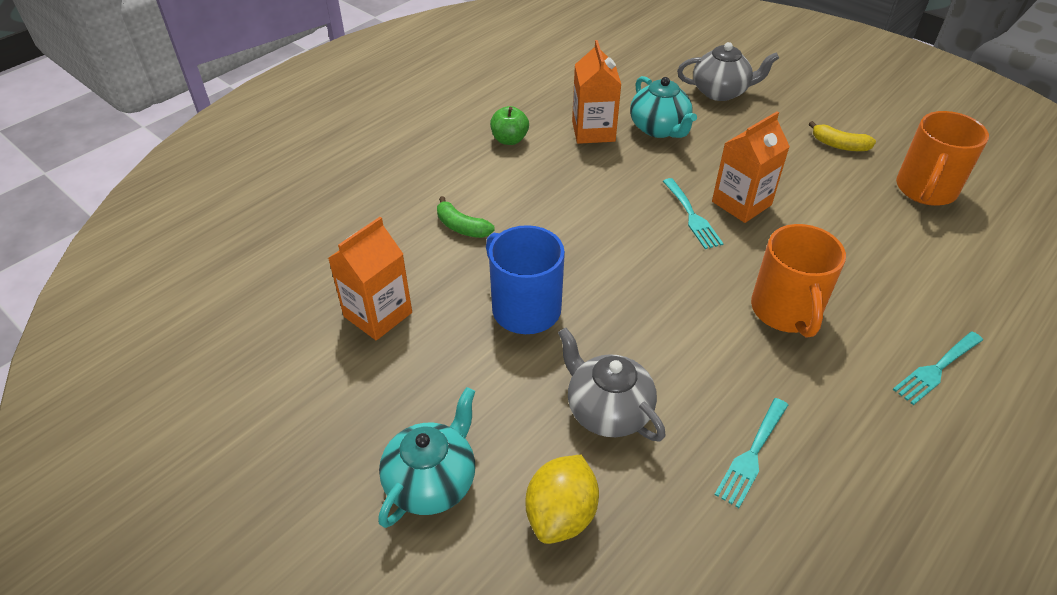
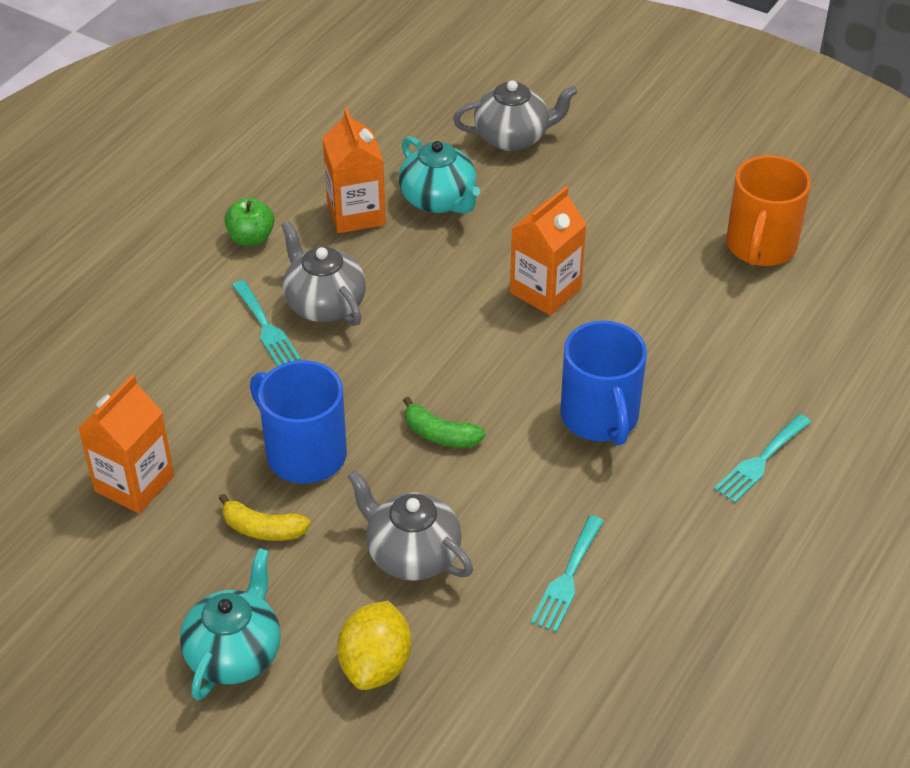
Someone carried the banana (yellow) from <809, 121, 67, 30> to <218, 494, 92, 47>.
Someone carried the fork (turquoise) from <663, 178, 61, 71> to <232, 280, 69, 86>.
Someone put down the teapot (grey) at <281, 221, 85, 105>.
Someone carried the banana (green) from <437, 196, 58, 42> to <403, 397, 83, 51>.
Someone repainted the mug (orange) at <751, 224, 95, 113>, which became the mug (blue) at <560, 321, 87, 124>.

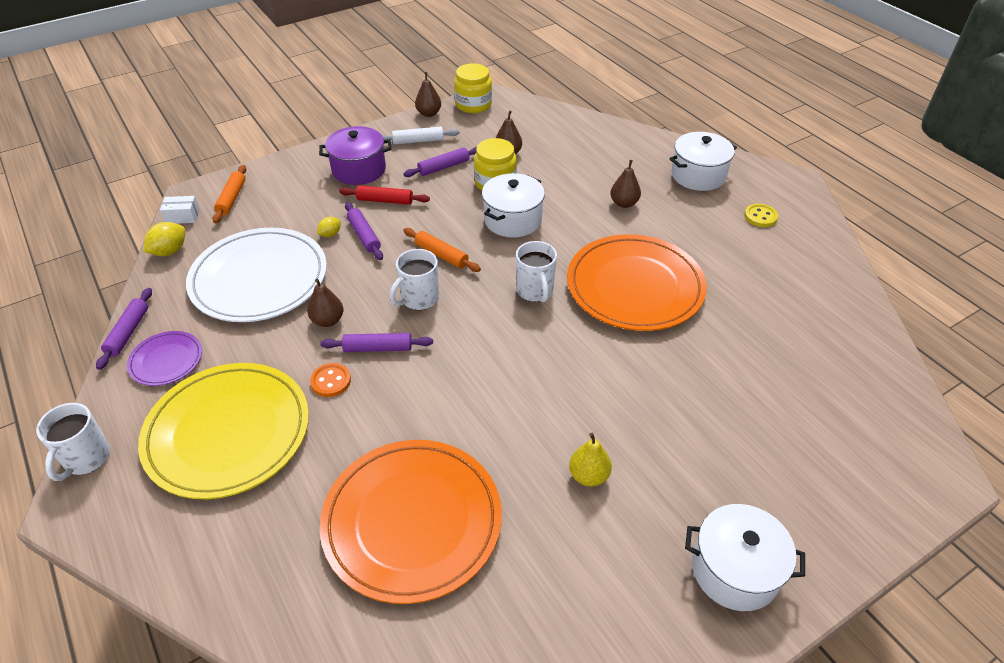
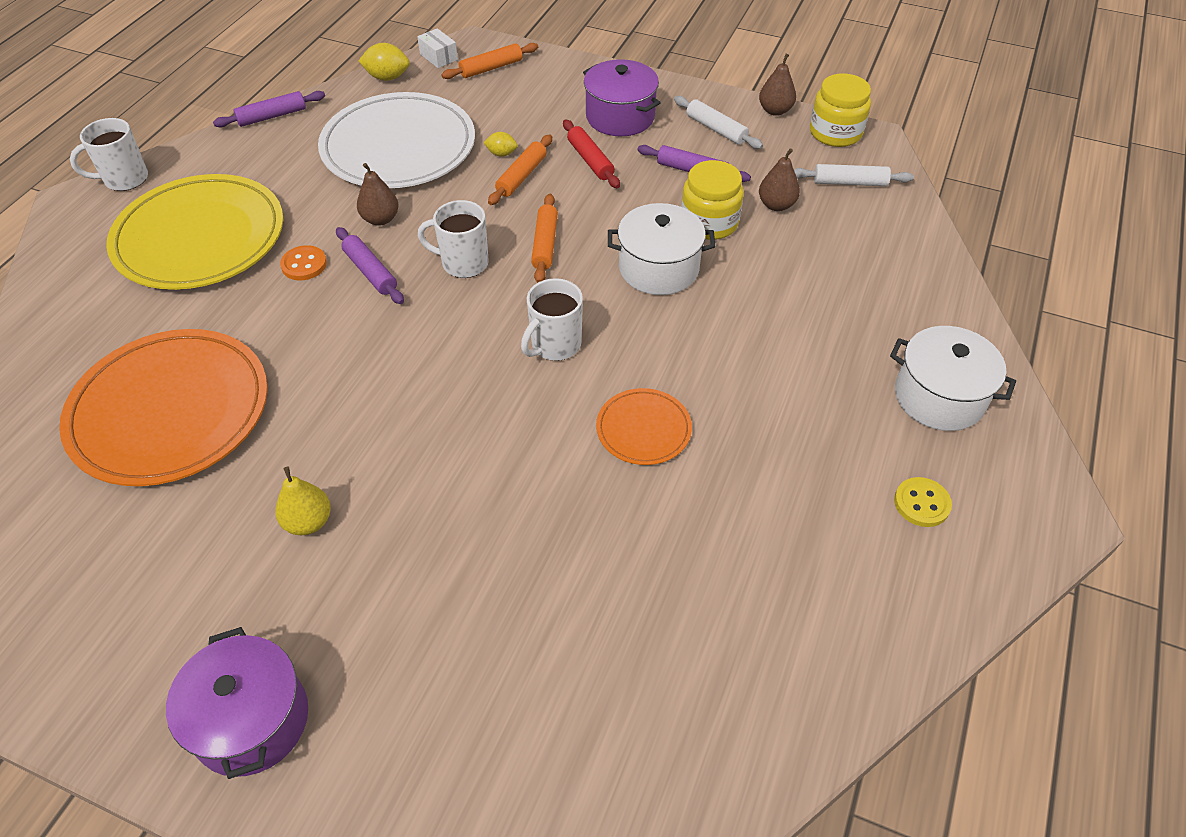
Someone repainted the pot (white) at <685, 504, 120, 107>, which became the pot (purple) at <166, 627, 142, 152>.
Someone repainted the rolling pin (purple) at <345, 202, 38, 58>, which became the rolling pin (orange) at <488, 134, 64, 71>.
Someone scaled the plate (orange) at <567, 234, 140, 97> by 0.48.
Someone put down the rolling pin (white) at <794, 164, 120, 22>.
Someone took away the plate (purple) at <127, 331, 75, 55>.
Someone took away the pear (brown) at <610, 160, 31, 48>.

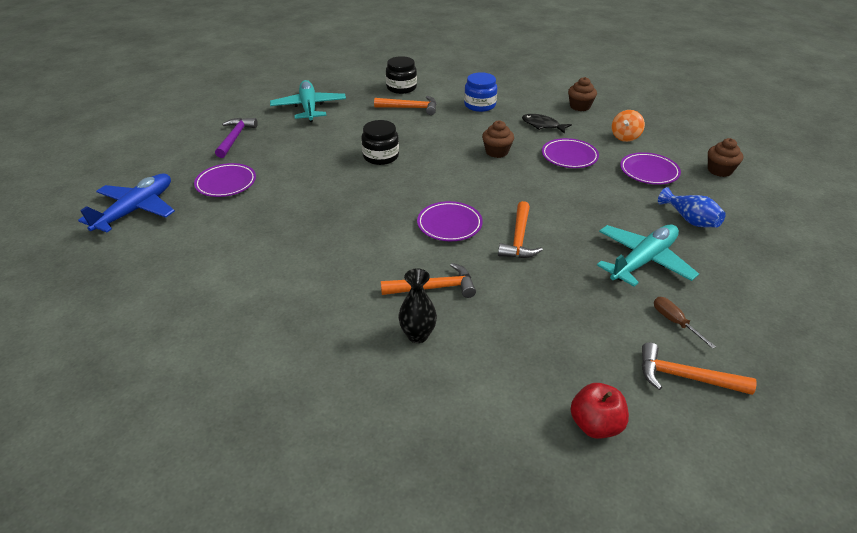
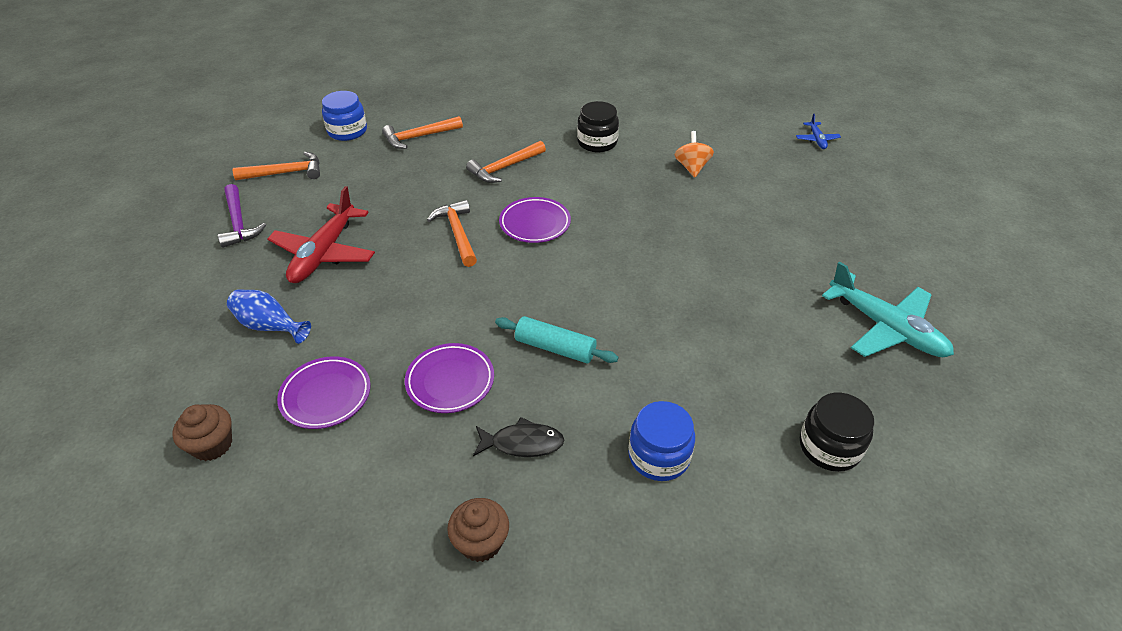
Someone carried the hammer (purple) from <215, 118, 43, 40> to <218, 184, 48, 64>.
Someone repainted the plane (turquoise) at <597, 225, 102, 62>, which became the plane (red) at <267, 186, 108, 97>.
Someone swapped the apple (red) at <570, 383, 59, 56> for the jar (blue) at <322, 91, 45, 50>.
Someone carried the hammer (orange) from <374, 96, 62, 19> to <382, 116, 81, 33>.
Someone swapped the cupcake (brown) at <482, 120, 32, 38> for the rolling pin (turquoise) at <495, 316, 123, 47>.
Someone carried the jar (black) from <361, 120, 38, 45> to <577, 101, 42, 51>.
Someone carried the spinning top (orange) from <612, 110, 33, 32> to <675, 131, 39, 47>.
Someone scaled the plane (blue) at <78, 174, 97, 59> by 0.47.
Someone took away the plate (purple) at <194, 163, 62, 34>.
Someone took away the vase (black) at <398, 268, 39, 75>.
Someone took away the screwdriver (brown) at <654, 297, 62, 52>.

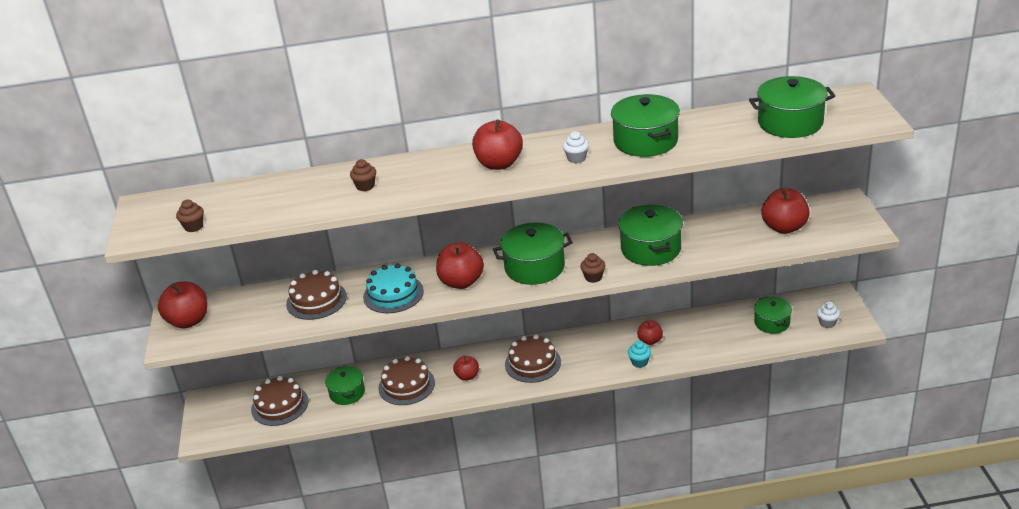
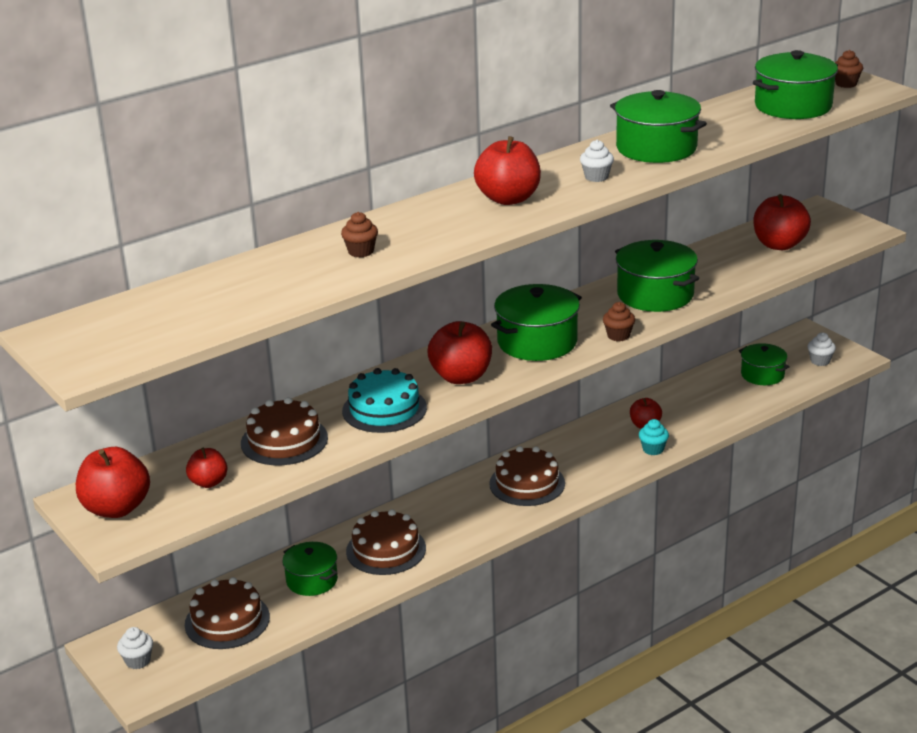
Someone put down the cupcake (white) at <117, 627, 36, 42>.
Someone carried the apple (red) from <453, 356, 26, 25> to <186, 448, 41, 40>.
Someone carried the cupcake (brown) from <176, 200, 28, 32> to <835, 50, 28, 38>.

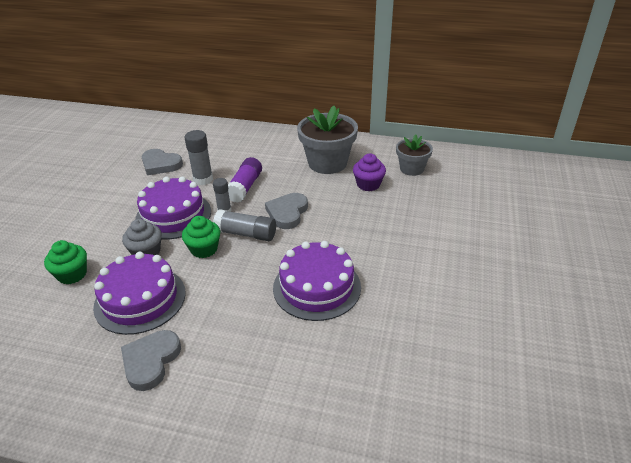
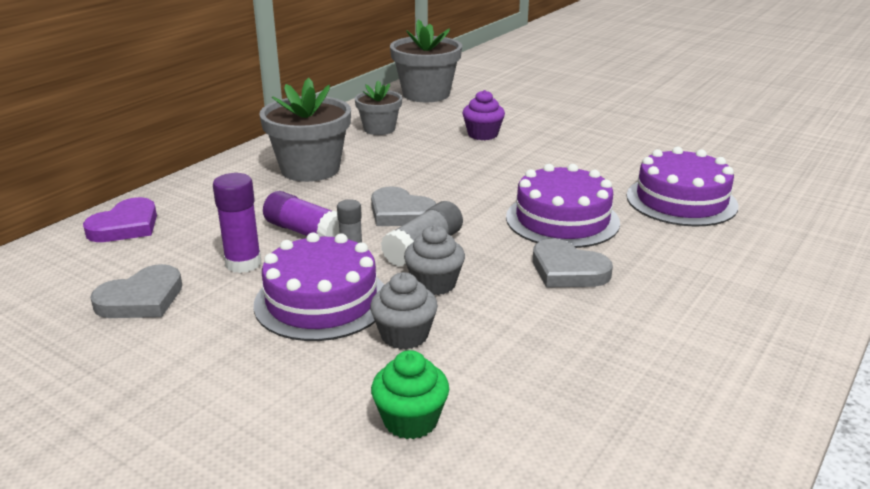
Someone put down the heart (purple) at <83, 197, 74, 45>.
Someone repainted the glue stick (grey) at <185, 130, 28, 55>, which became the glue stick (purple) at <213, 173, 48, 100>.
Someone put down the flower pot (grey) at <390, 19, 72, 83>.
Someone repainted the cupcake (green) at <182, 216, 38, 42>, which became the cupcake (grey) at <404, 225, 61, 70>.
Someone carried the cupcake (purple) from <353, 153, 33, 38> to <463, 90, 42, 50>.
Someone carried the heart (grey) from <121, 330, 60, 61> to <533, 239, 80, 49>.
Someone carried the cake (purple) from <93, 252, 93, 83> to <627, 147, 111, 80>.

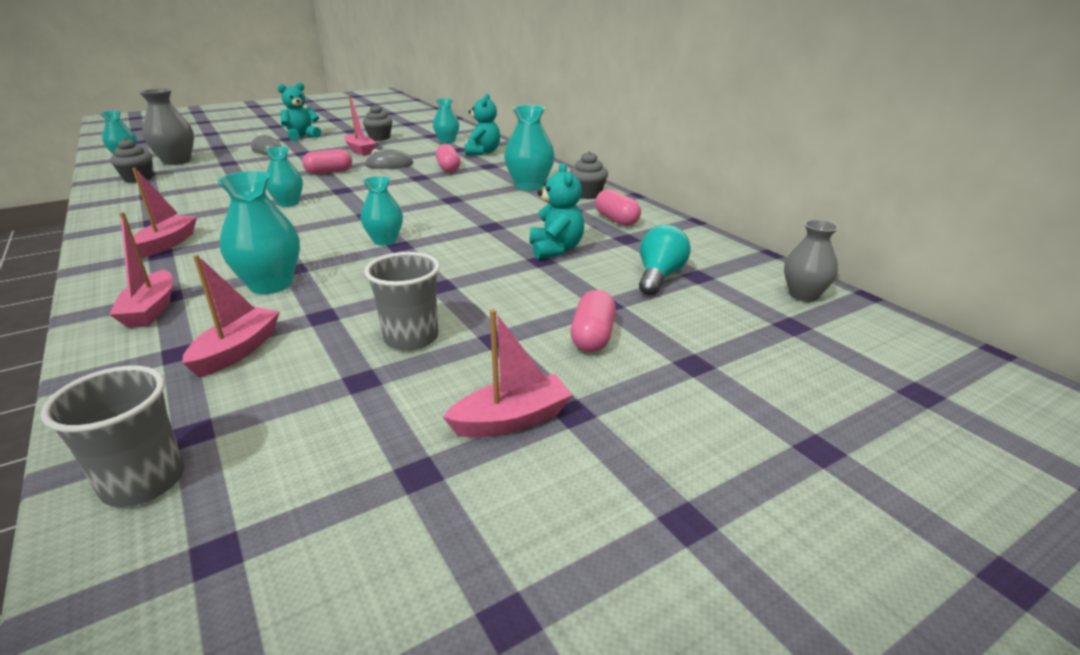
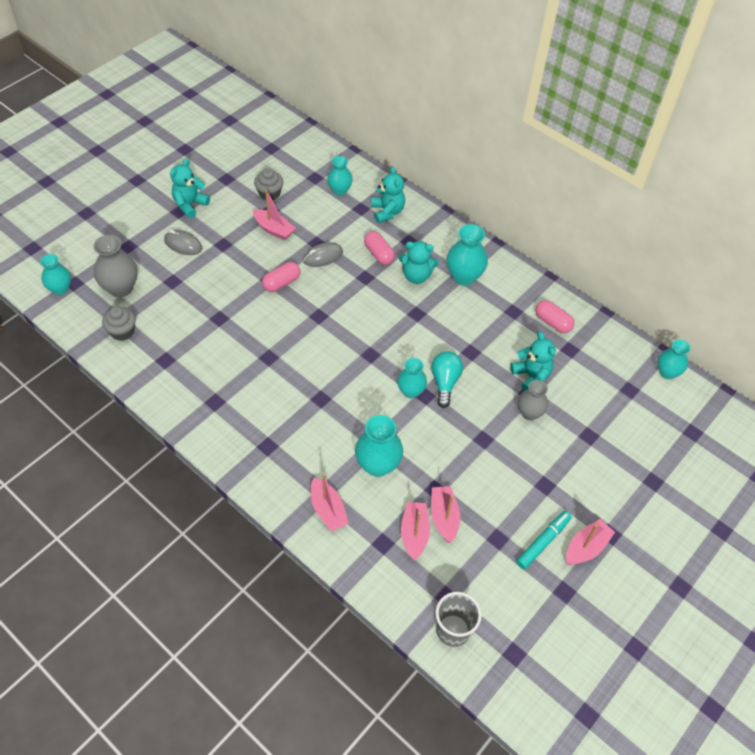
Someone put down the teddy bear (turquoise) at <399, 241, 40, 43>.
Someone carried the light bulb (turquoise) from <639, 225, 52, 71> to <431, 351, 32, 57>.
Someone carried the boat (pink) from <132, 168, 65, 90> to <431, 486, 29, 57>.
Someone put down the marker (turquoise) at <516, 511, 56, 58>.
Someone carried the vase (grey) from <784, 220, 55, 82> to <518, 380, 30, 40>.
Someone carried the vase (turquoise) from <265, 147, 38, 60> to <658, 339, 33, 40>.
Someone took away the cup (grey) at <364, 252, 76, 99>.
Someone took away the cupcake (grey) at <570, 151, 38, 48>.
Someone took away the capsule (pink) at <571, 290, 45, 62>.

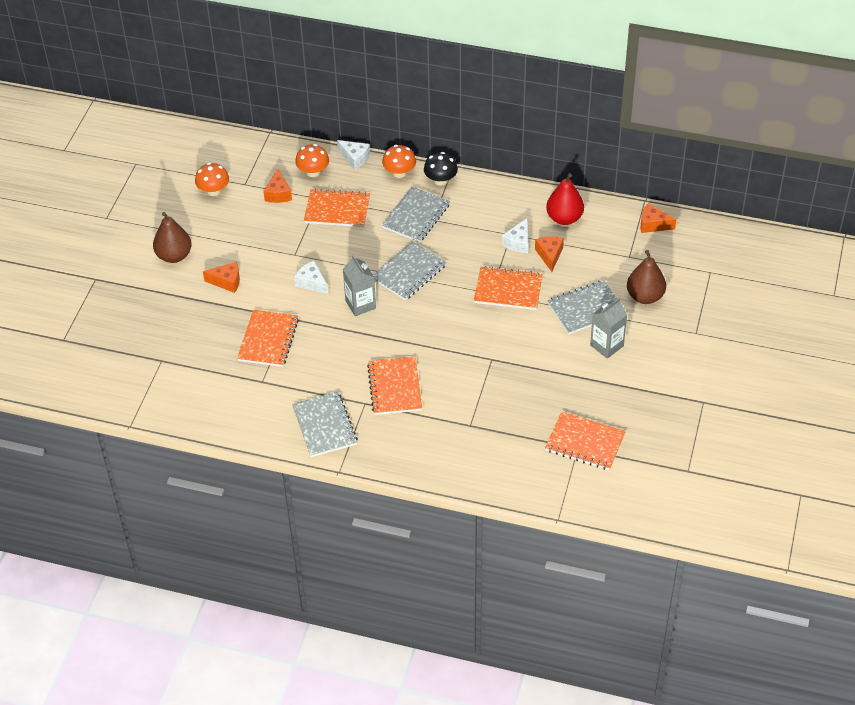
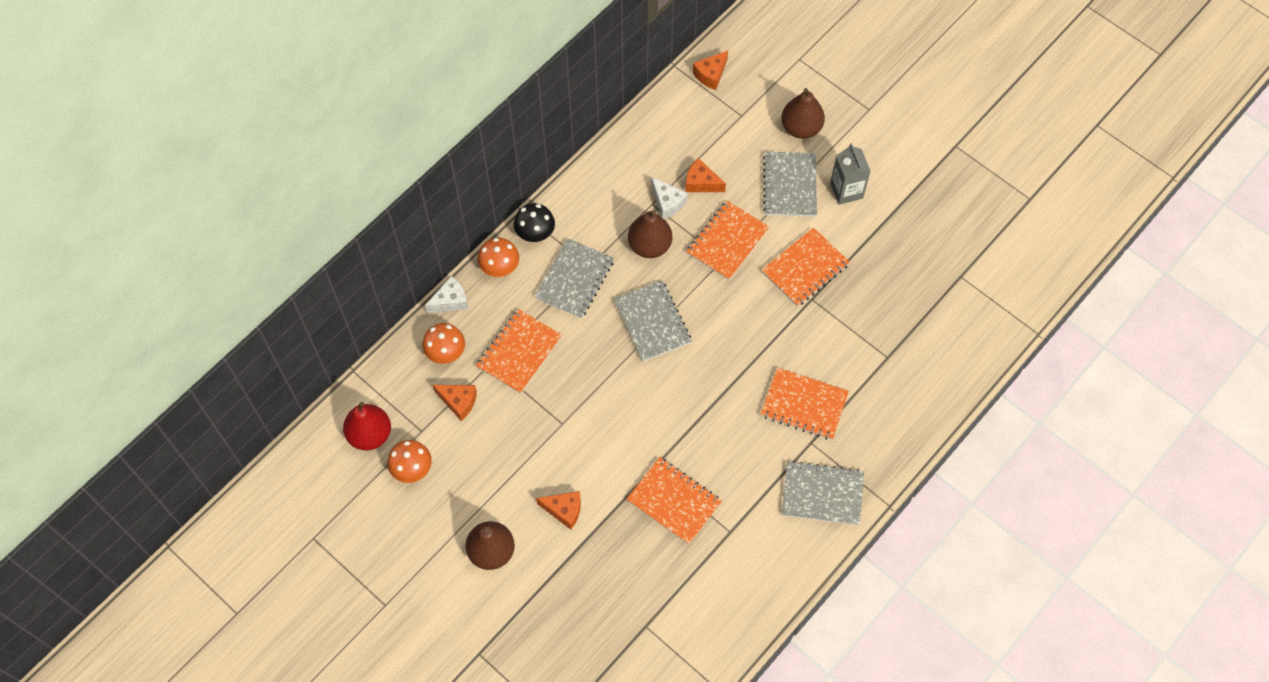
Someone carried the pear (red) from <546, 173, 38, 52> to <343, 402, 48, 48>.
Someone rotated the notebook (grey) at <382, 187, 68, 56> by 60 degrees clockwise.
Someone rotated the cheese (orange) at <203, 262, 37, 31> by 75 degrees clockwise.
Someone put down the pear (brown) at <628, 210, 44, 48>.
Someone carried the notebook (orange) from <545, 412, 81, 58> to <761, 228, 89, 79>.
Someone took away the cheese (white) at <294, 261, 34, 33>.
Someone took away the carton (grey) at <343, 255, 33, 61>.

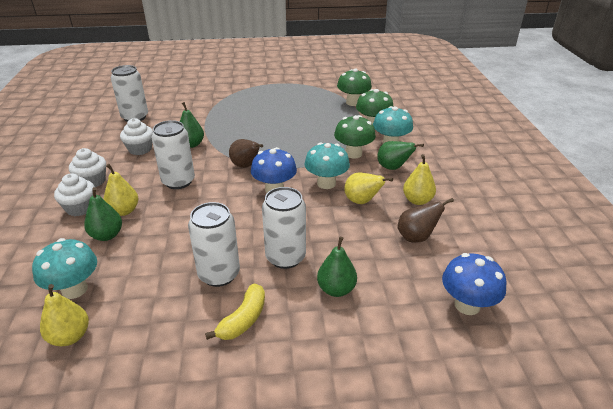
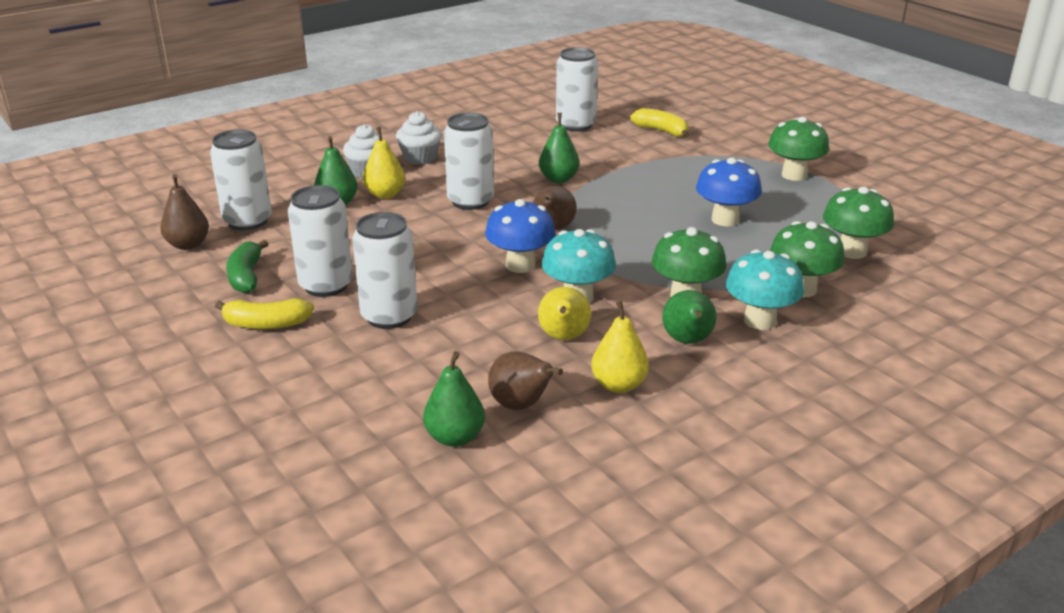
Someone repainted the pear (yellow) at <40, 284, 49, 62>, which became the pear (brown) at <160, 174, 49, 76>.
Someone swapped the mushroom (turquoise) at <32, 238, 65, 61> for the can (white) at <210, 130, 62, 100>.
Someone put down the banana (green) at <226, 240, 42, 53>.
Someone carried the pear (green) from <317, 237, 40, 60> to <423, 351, 62, 96>.
Someone put down the banana (yellow) at <630, 108, 59, 30>.
Someone carried the mushroom (blue) from <442, 253, 65, 62> to <696, 158, 66, 68>.
Someone put down the mushroom (green) at <768, 117, 61, 64>.
Someone took away the cupcake (white) at <120, 118, 33, 37>.

